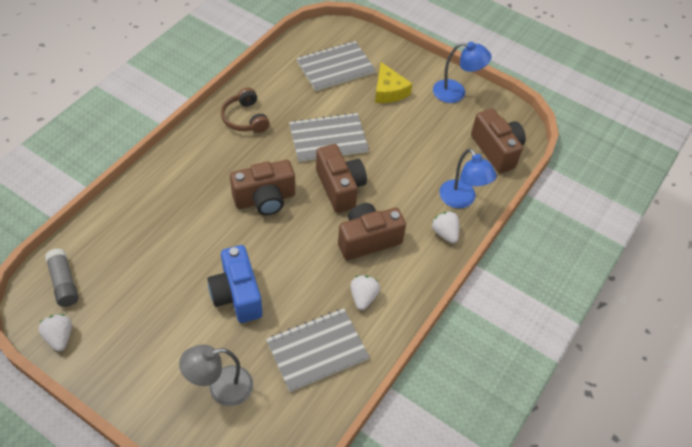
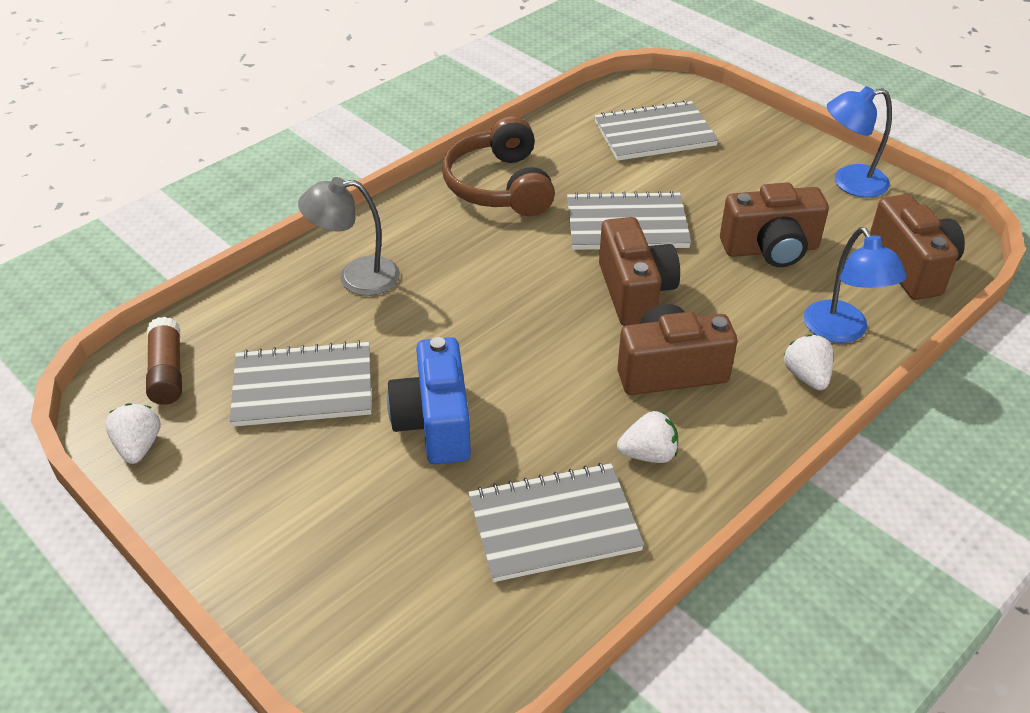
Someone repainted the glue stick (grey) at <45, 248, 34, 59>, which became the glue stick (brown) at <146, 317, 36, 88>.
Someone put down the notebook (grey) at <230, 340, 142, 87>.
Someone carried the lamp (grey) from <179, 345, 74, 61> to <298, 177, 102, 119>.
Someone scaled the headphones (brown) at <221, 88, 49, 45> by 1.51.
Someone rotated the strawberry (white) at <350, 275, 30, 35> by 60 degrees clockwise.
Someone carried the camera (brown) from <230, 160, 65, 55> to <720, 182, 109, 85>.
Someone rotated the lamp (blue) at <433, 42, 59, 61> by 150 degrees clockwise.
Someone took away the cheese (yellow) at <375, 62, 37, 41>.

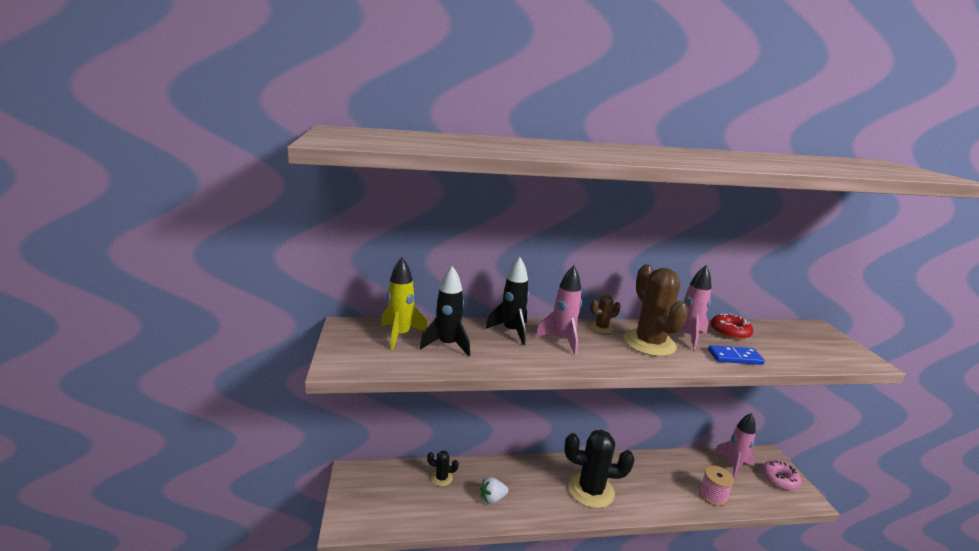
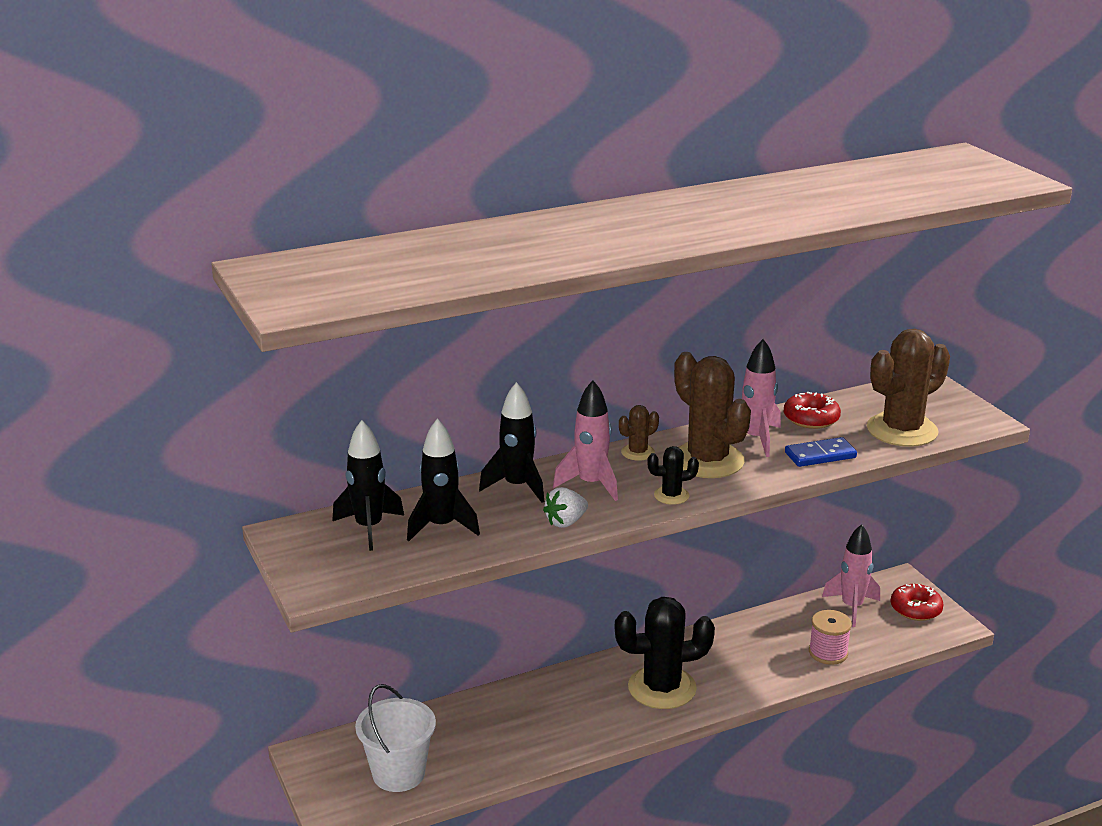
Someone repainted the rocket (yellow) at <381, 257, 47, 93>, which became the rocket (black) at <332, 420, 72, 131>.
Someone put down the bucket (white) at <355, 684, 81, 108>.
Someone carried the strawberry (white) from <480, 477, 28, 27> to <543, 487, 45, 41>.
Someone carried the cactus (black) from <427, 450, 32, 36> to <647, 446, 52, 59>.
Someone put down the cactus (brown) at <867, 329, 83, 118>.
Someone repainted the donut (pink) at <762, 460, 40, 30>, which became the donut (red) at <891, 584, 53, 37>.

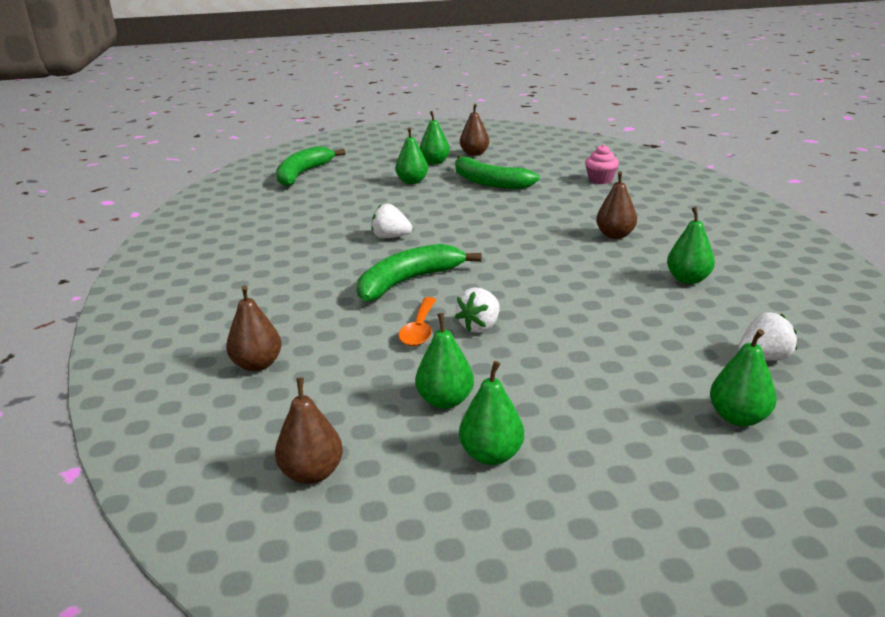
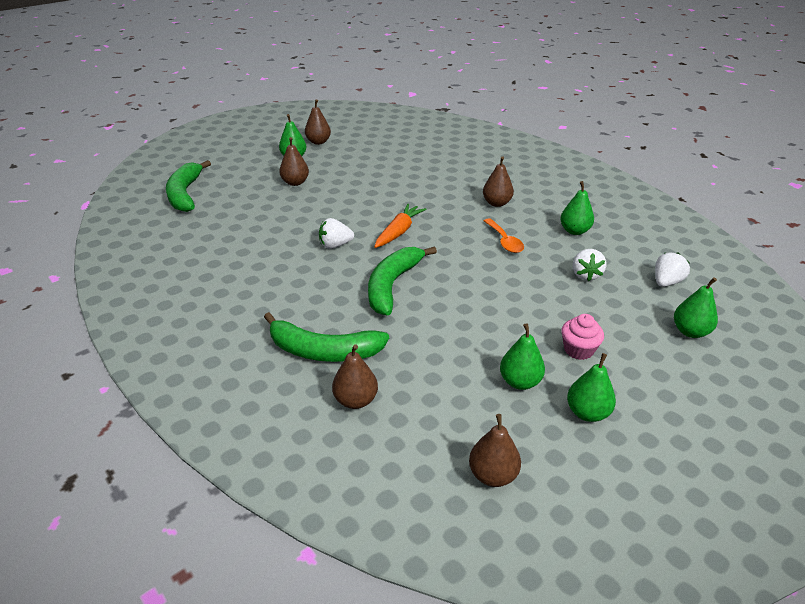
Someone carried the banana (green) from <455, 155, 85, 34> to <264, 312, 125, 50>.
Someone repainted the pear (green) at <395, 127, 33, 57>, which became the pear (brown) at <279, 137, 30, 49>.
Someone put down the carrot (orange) at <374, 204, 52, 44>.
Someone carried the spoon (orange) from <398, 297, 39, 49> to <484, 218, 40, 35>.
Someone carried the cupcake (pink) from <585, 145, 34, 39> to <561, 314, 43, 46>.
Someone carried the strawberry (white) from <455, 287, 44, 46> to <573, 249, 33, 32>.

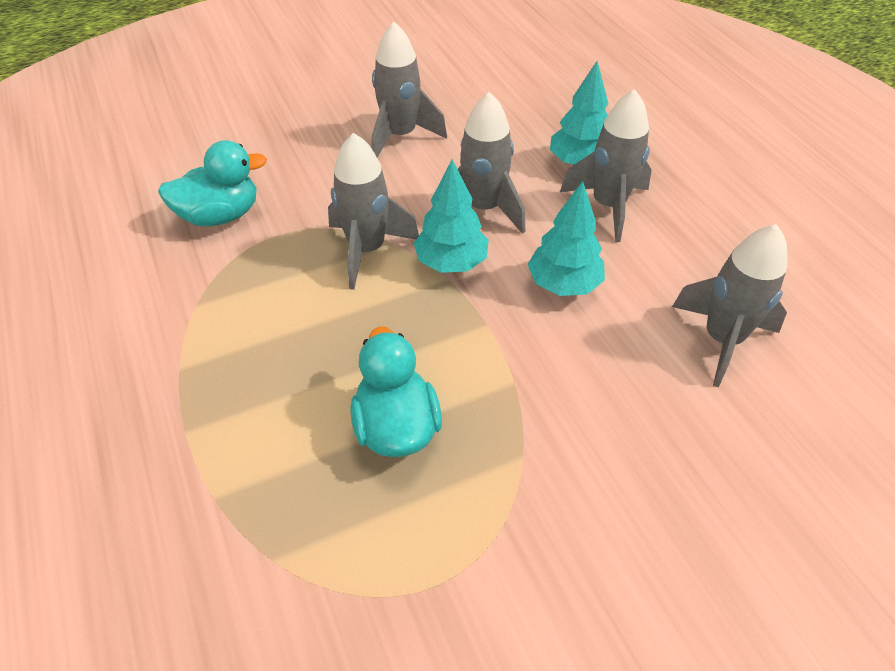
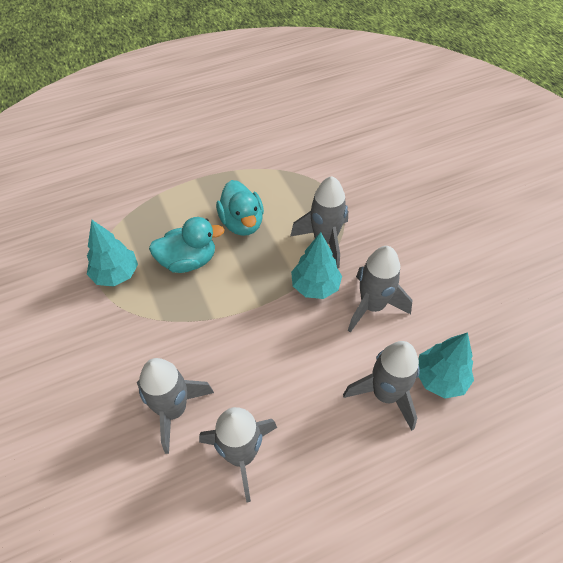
Someone carried the tree (turquoise) from <527, 181, 78, 115> to <87, 220, 51, 67>.
Someone carried the rocket (grey) from <371, 22, 76, 136> to <137, 358, 77, 96>.
Someone carried the duck (turquoise) from <158, 140, 109, 87> to <216, 180, 48, 56>.

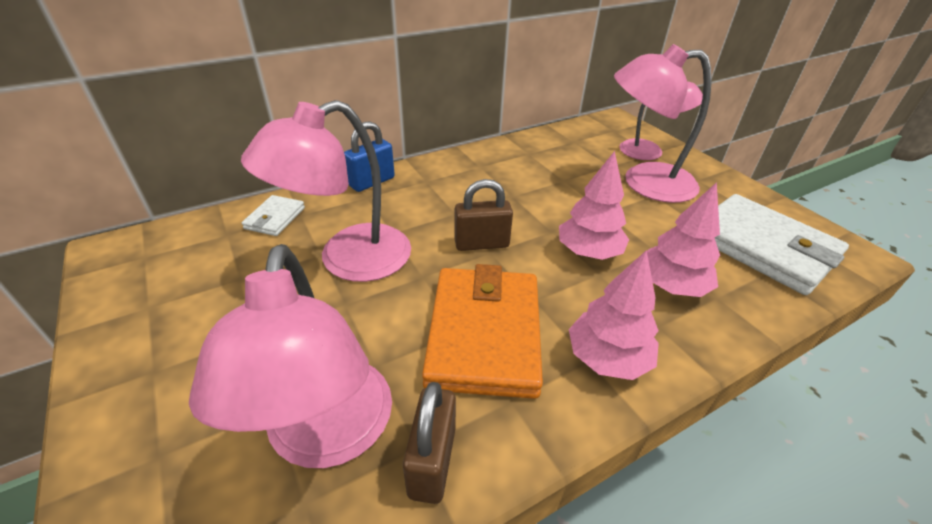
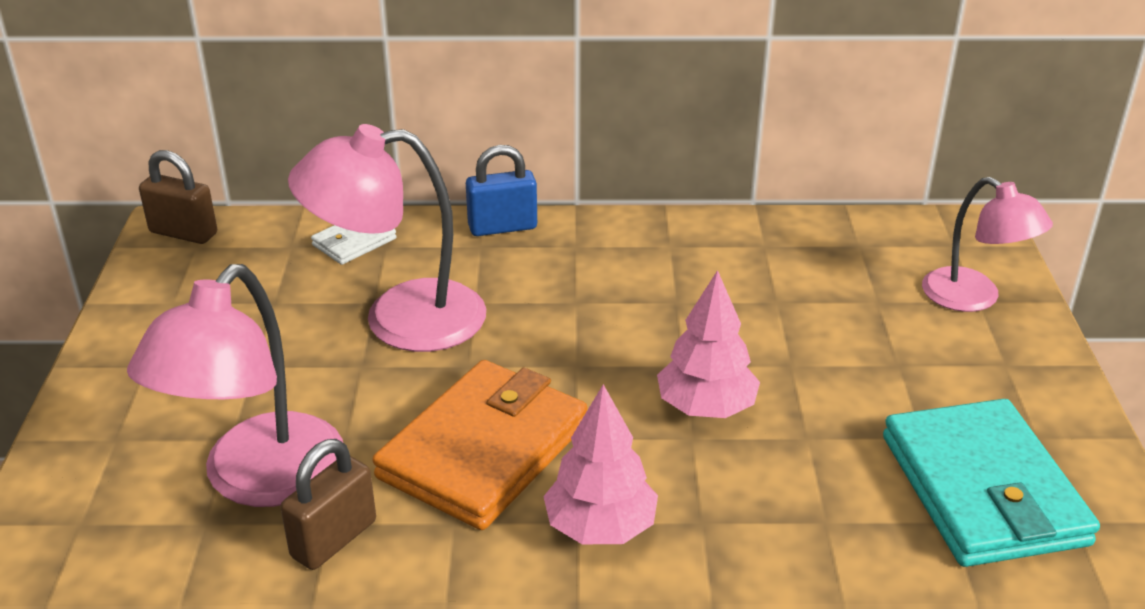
Someone carried the padlock (brown) from <454, 179, 59, 72> to <139, 150, 78, 94>.
Someone repainted the wallet (white) at <715, 194, 134, 101>, which became the wallet (turquoise) at <883, 399, 217, 168>.
Someone took away the lamp (pink) at <614, 44, 98, 159>.
Someone took away the tree (pink) at <647, 182, 73, 115>.

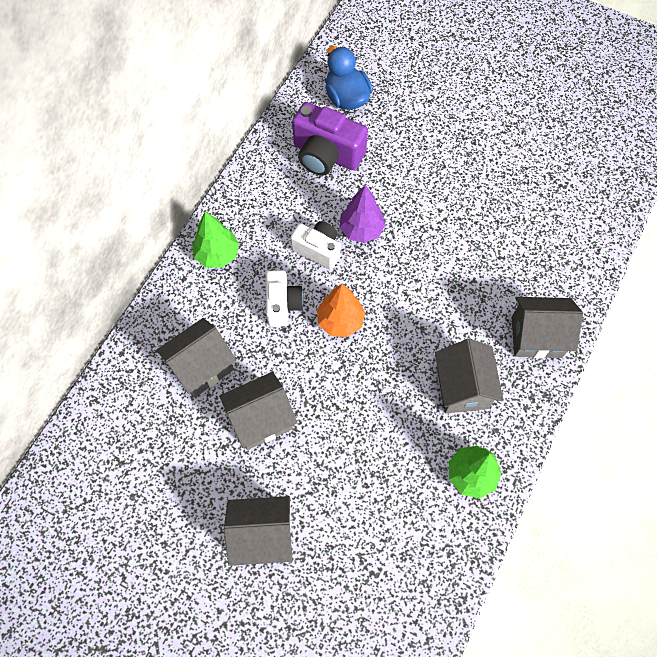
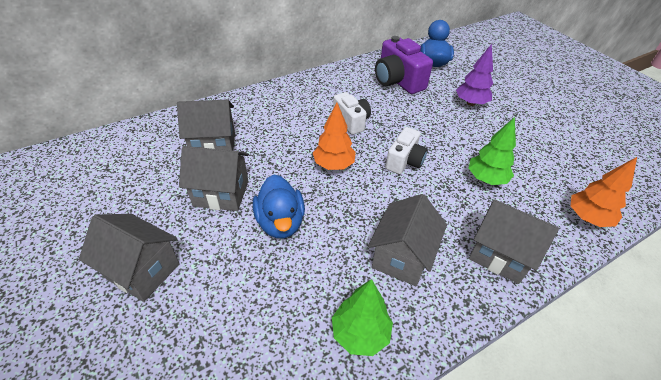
Someone put down the duck (blue) at <253, 174, 52, 64>.
Someone carried the camera (white) from <266, 270, 38, 57> to <385, 127, 43, 47>.
Someone carried the tree (purple) from <339, 185, 47, 58> to <456, 44, 37, 62>.
Someone carried the tree (green) from <192, 211, 47, 57> to <468, 117, 48, 68>.
Someone put down the tree (orange) at <571, 157, 66, 70>.

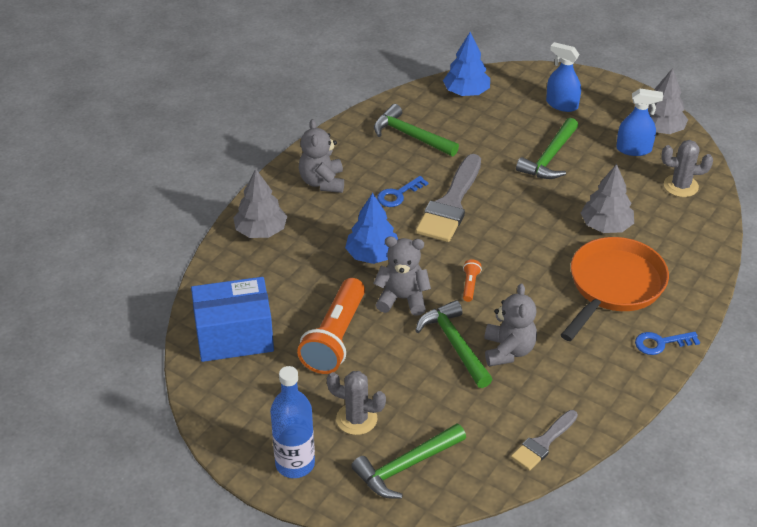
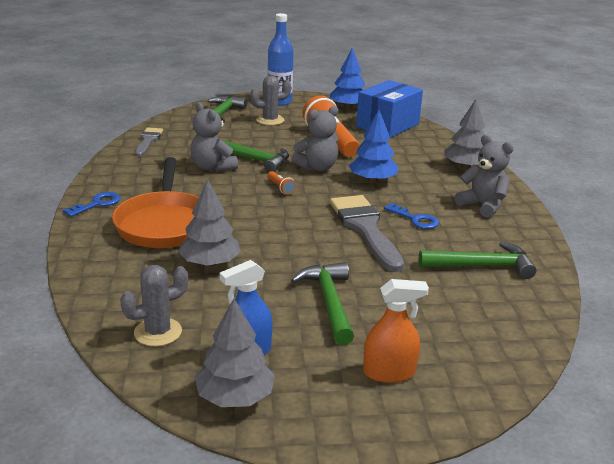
Someone carried the tree (blue) from <443, 32, 47, 64> to <329, 48, 36, 61>.
Someone repainted the spray bottle (blue) at <546, 42, 35, 70>, which became the spray bottle (orange) at <363, 279, 66, 104>.
Someone rotated the key (blue) at <377, 176, 51, 31> by 120 degrees clockwise.

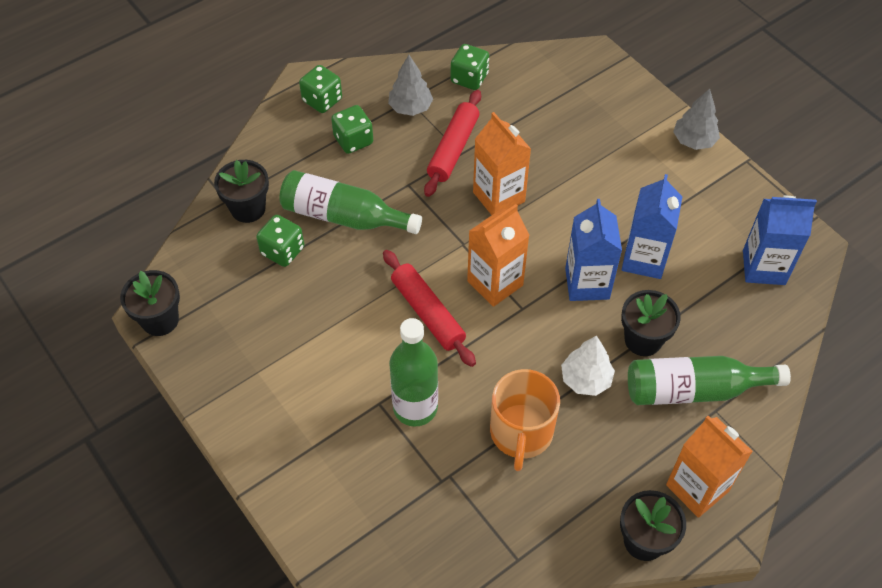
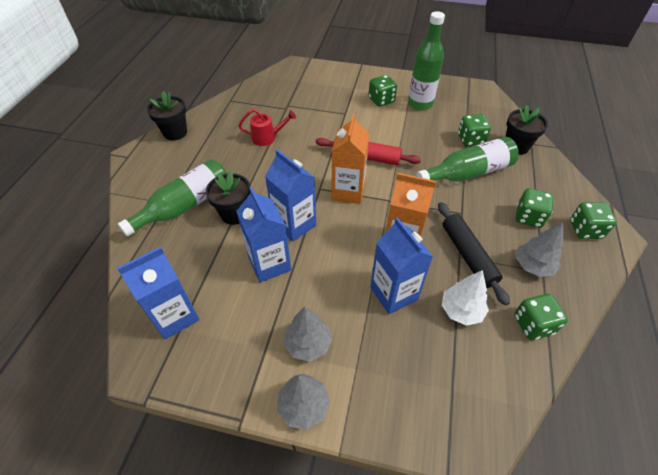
Someone swapped the mug (orange) at <490, 369, 70, 102> for the watering can (red) at <239, 109, 57, 37>.
Someone put down the tree (grey) at <284, 307, 49, 55>.
Someone put down the dice (green) at <369, 75, 28, 32>.
Someone put down the carton (blue) at <370, 218, 63, 96>.
Someone carried the bottle (green) from <389, 318, 49, 109> to <408, 11, 37, 100>.
Someone repainted the rolling pin (red) at <424, 90, 57, 107>, which became the rolling pin (black) at <438, 202, 72, 104>.
Someone carried the tree (white) from <561, 335, 54, 61> to <442, 270, 47, 56>.
Someone took away the flower pot (black) at <120, 270, 60, 66>.
Someone took away the carton (orange) at <666, 416, 87, 102>.

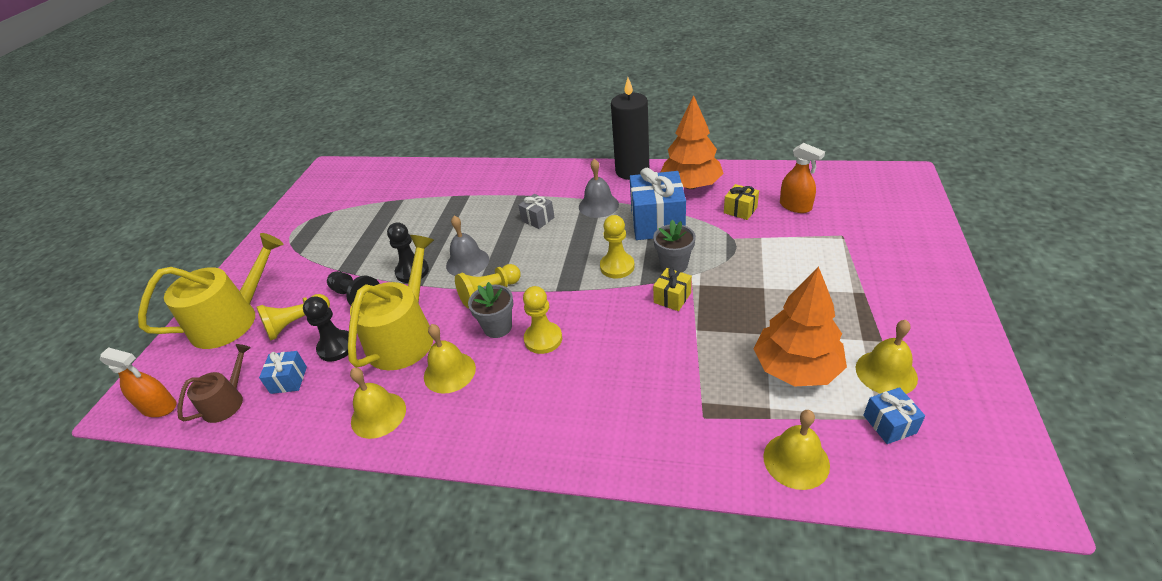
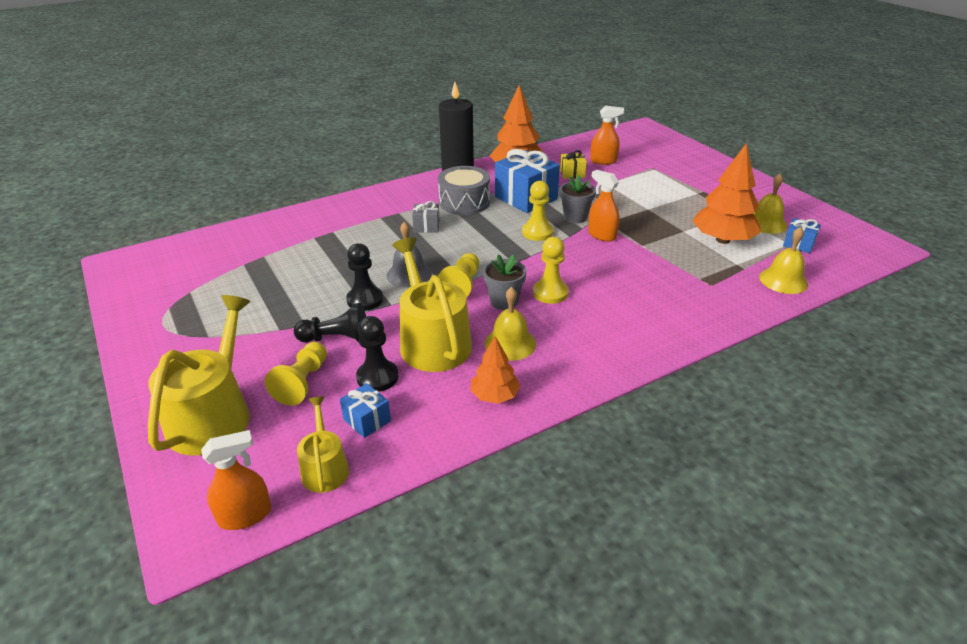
Someone repainted the watering can (brown) at <177, 344, 74, 79>, which became the watering can (yellow) at <297, 396, 52, 97>.
Someone swapped the bell (grey) at <579, 159, 40, 59> for the drum (grey) at <438, 166, 52, 49>.
Someone swapped the bell (yellow) at <350, 368, 56, 71> for the tree (orange) at <470, 336, 50, 67>.
Someone swapped the gift (yellow) at <653, 268, 39, 43> for the spray bottle (orange) at <588, 170, 32, 72>.

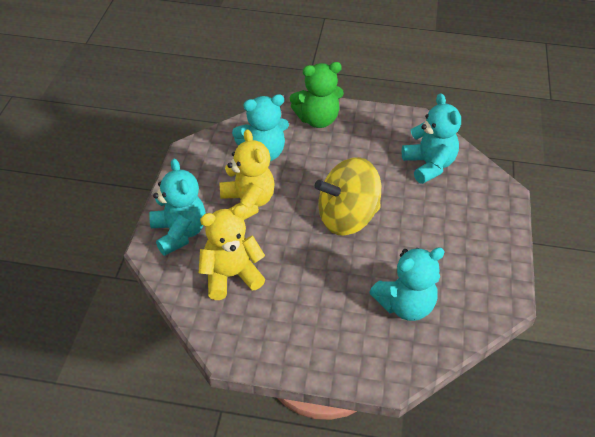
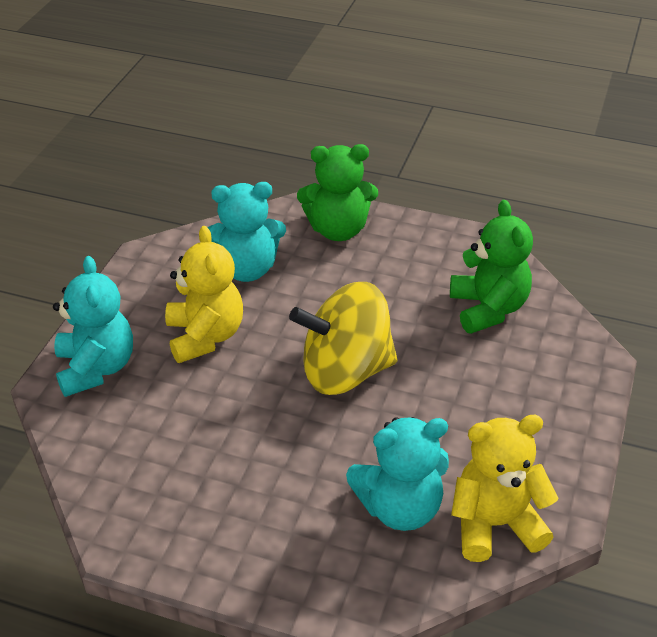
Someone repainted the teddy bear (turquoise) at <402, 93, 59, 91>, which became the teddy bear (green) at <450, 200, 83, 134>.
Someone carried the teddy bear (yellow) from <199, 205, 66, 95> to <451, 415, 108, 147>.

